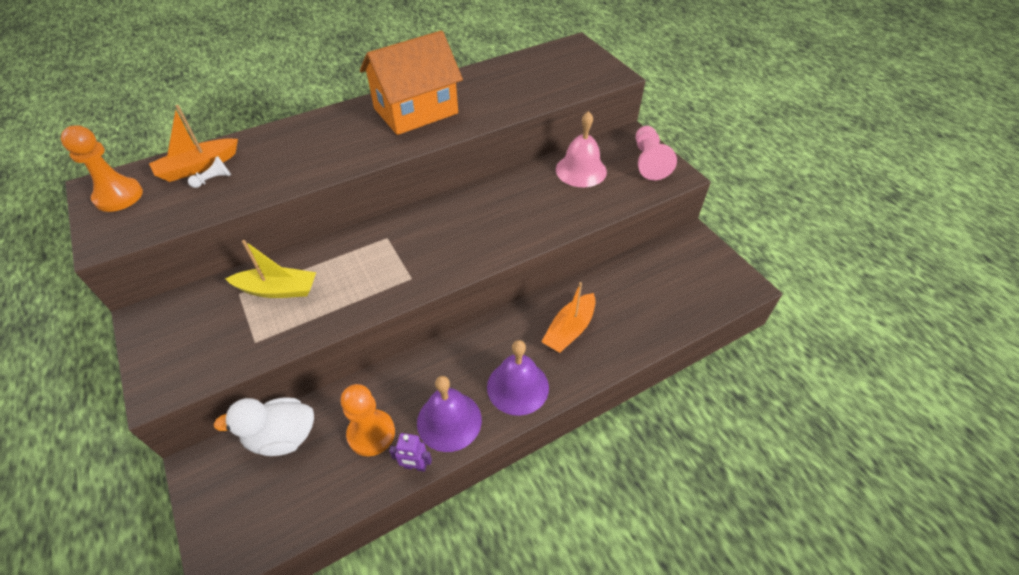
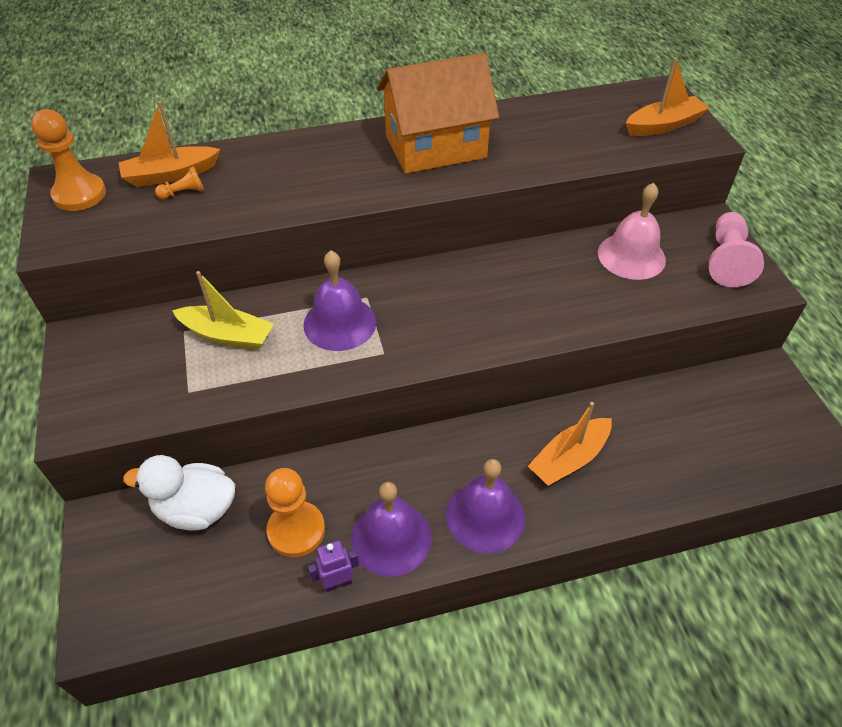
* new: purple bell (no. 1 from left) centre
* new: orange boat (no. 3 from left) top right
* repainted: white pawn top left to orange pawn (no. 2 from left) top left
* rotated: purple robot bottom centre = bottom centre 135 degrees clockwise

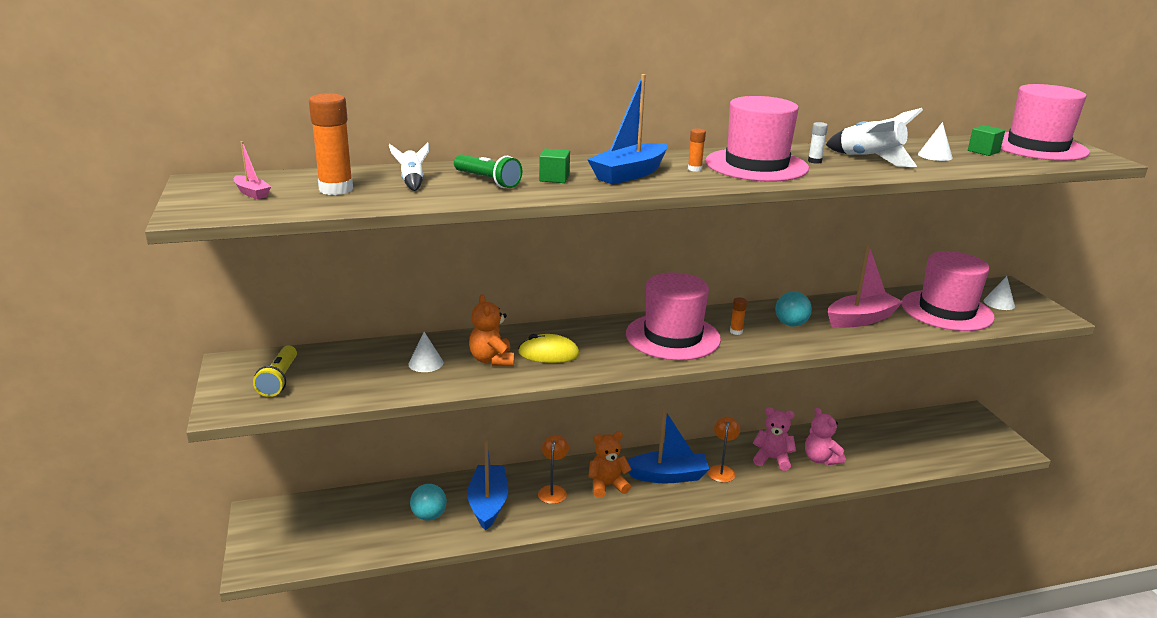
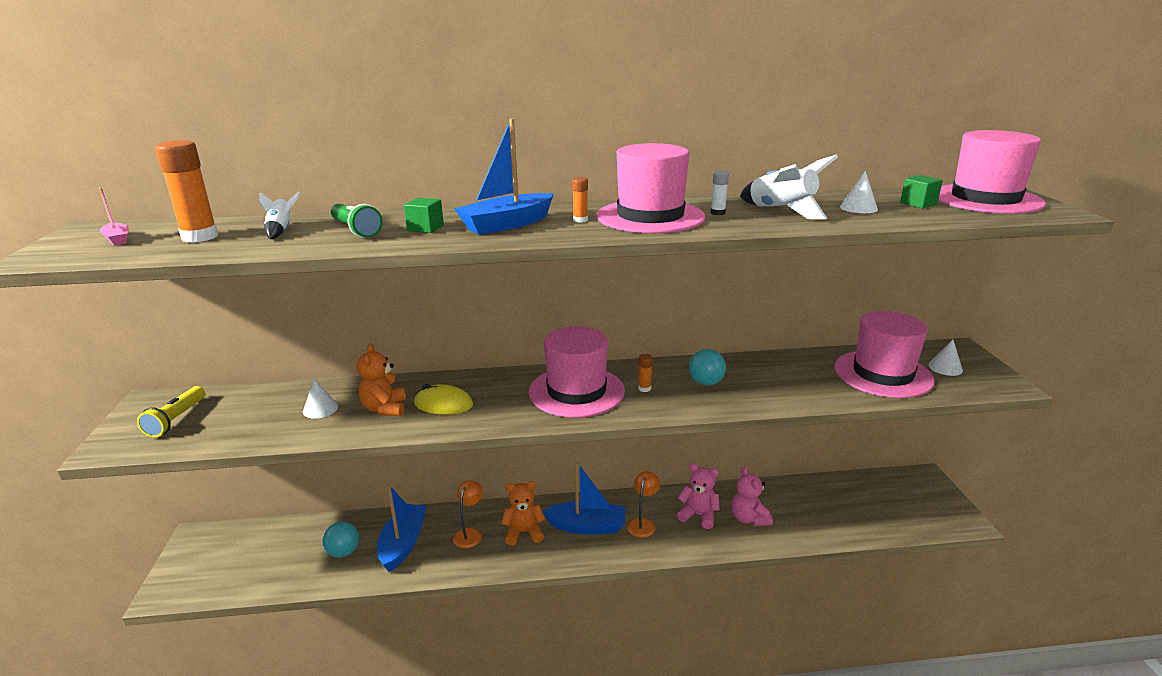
* gone: pink boat (no. 2 from left) middle right

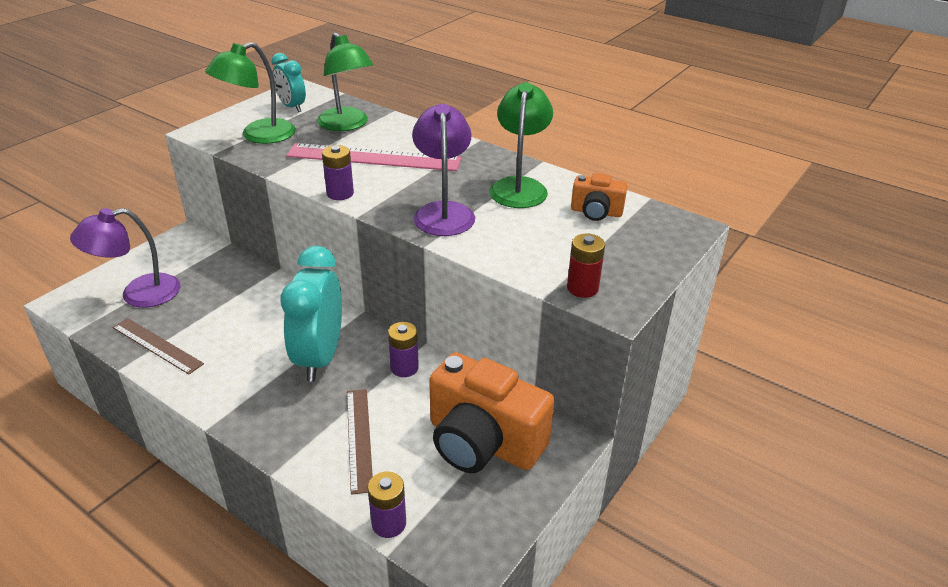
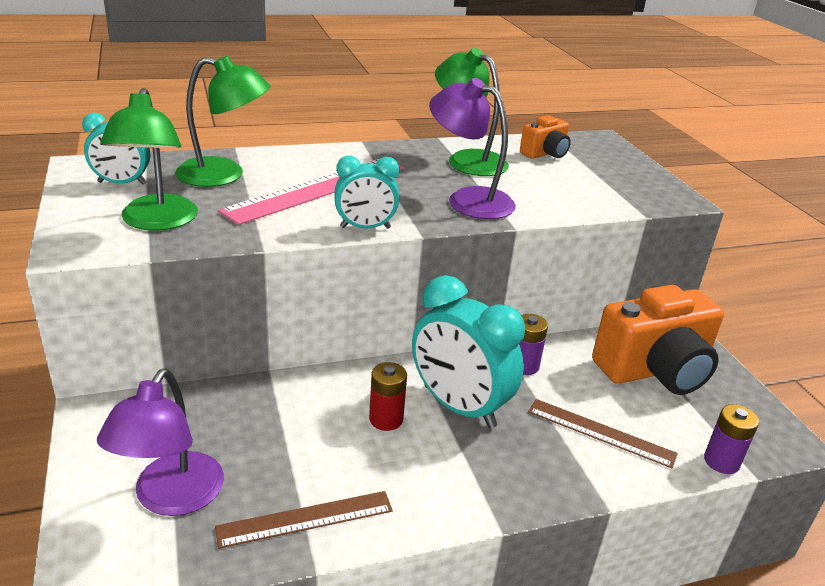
* shifted: red battery centre to bottom centre
* swapped: purple battery (no. 1 from left) top centre to turquoise clock (no. 2 from left) top centre

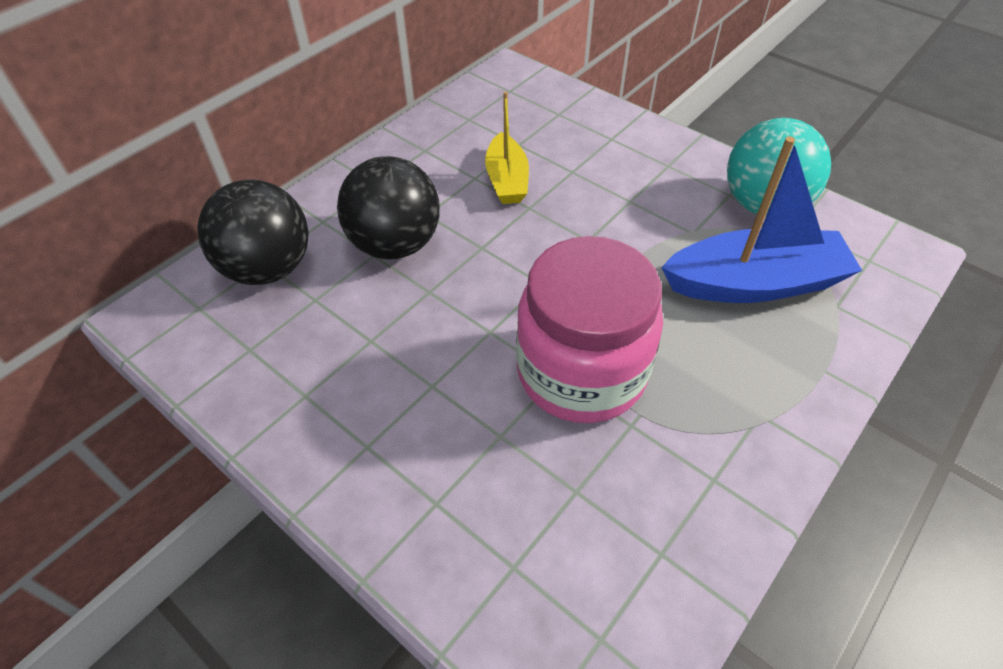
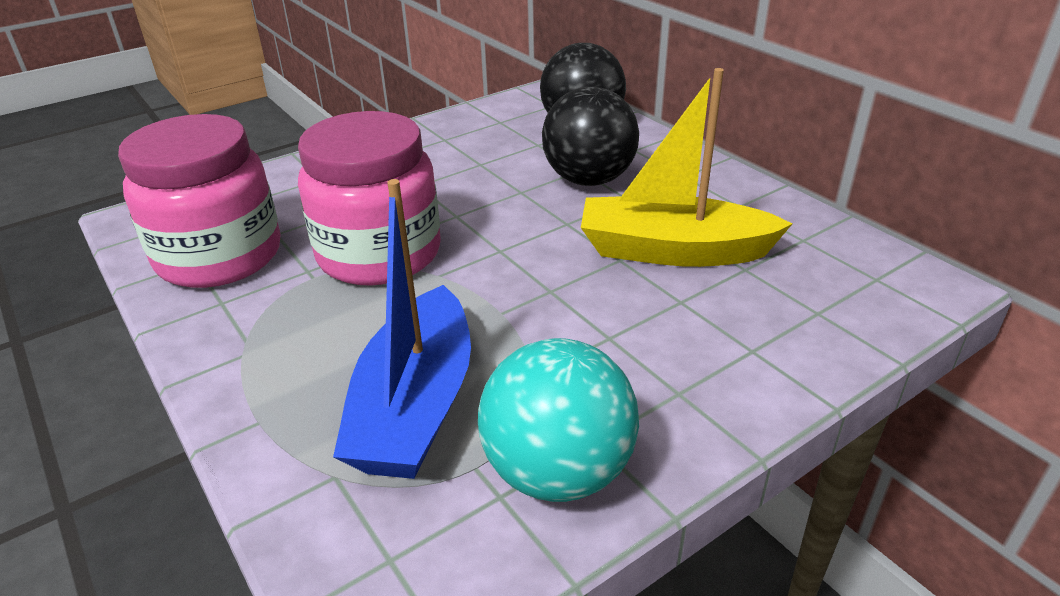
* new: pink jar (no. 1 from left) middle left
* scaled: yellow boat top centre = top centre x1.67

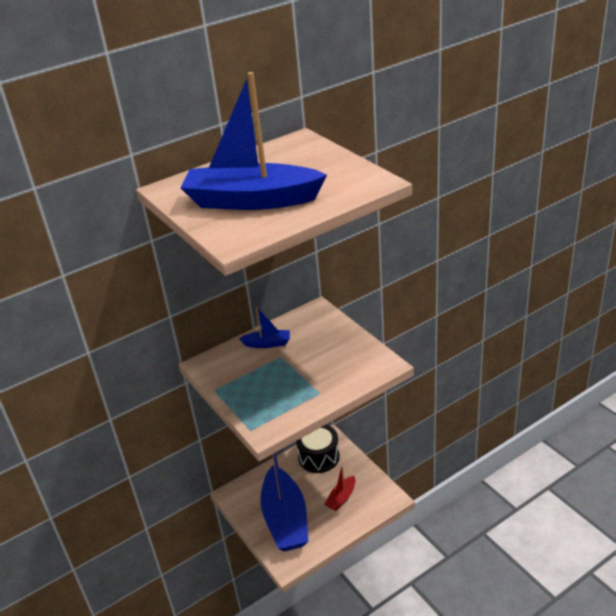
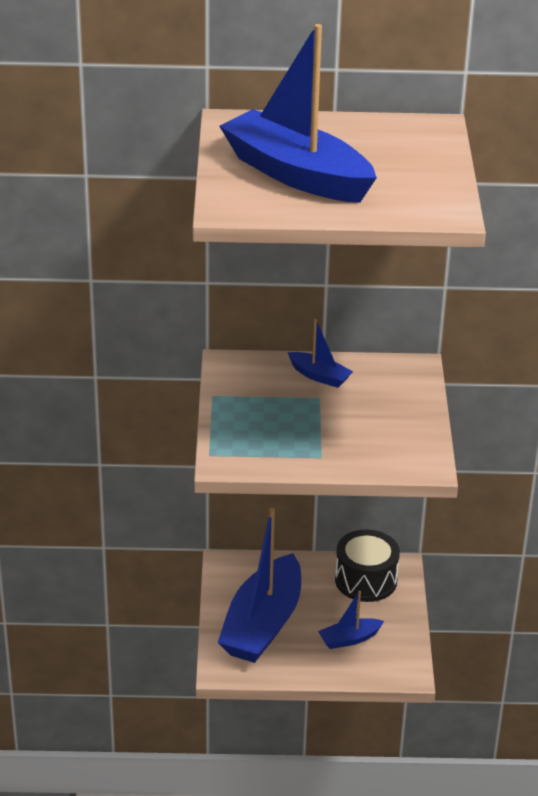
* repainted: red boat bottom centre to blue boat (no. 4 from left) bottom centre

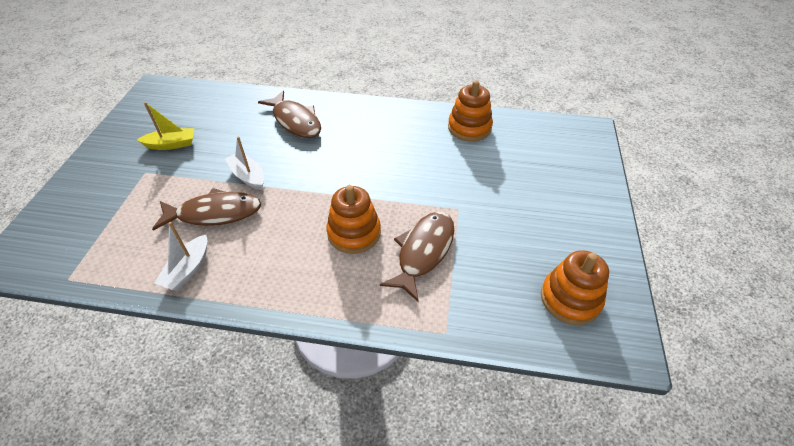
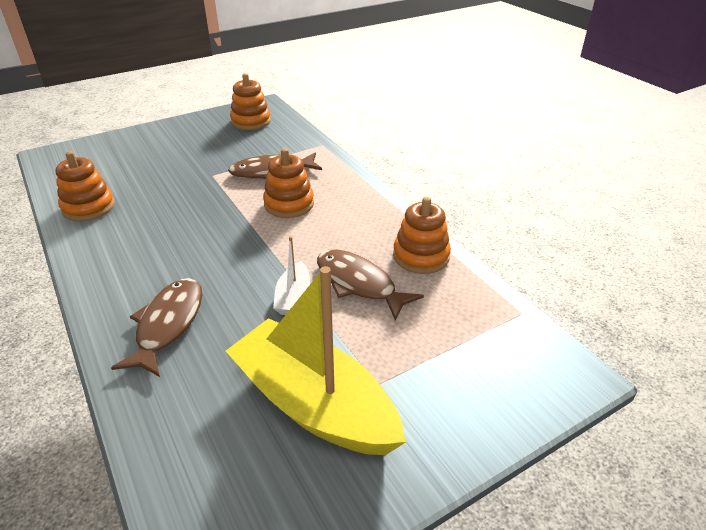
* swapped: white boat (no. 1 from left) middle left to orange stacking toy (no. 4 from left) centre
* scaled: yellow boat top left = bottom centre x2.25

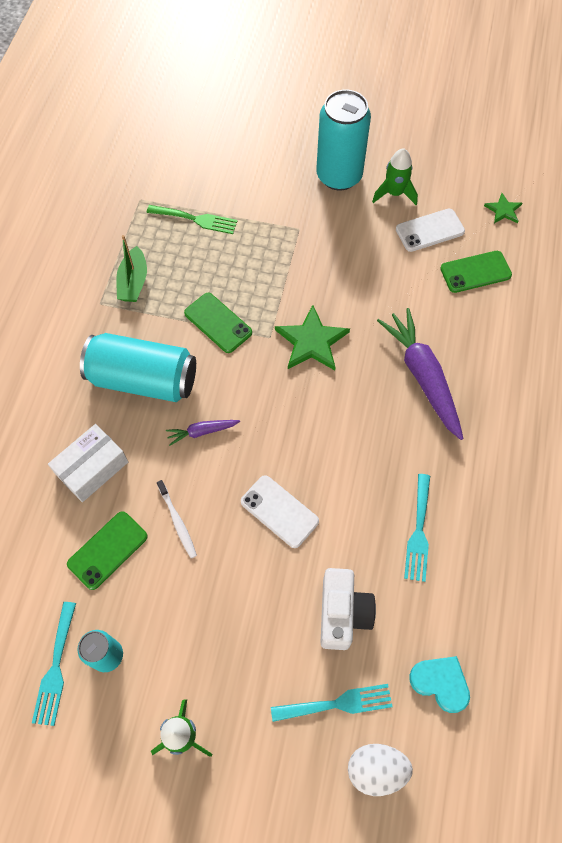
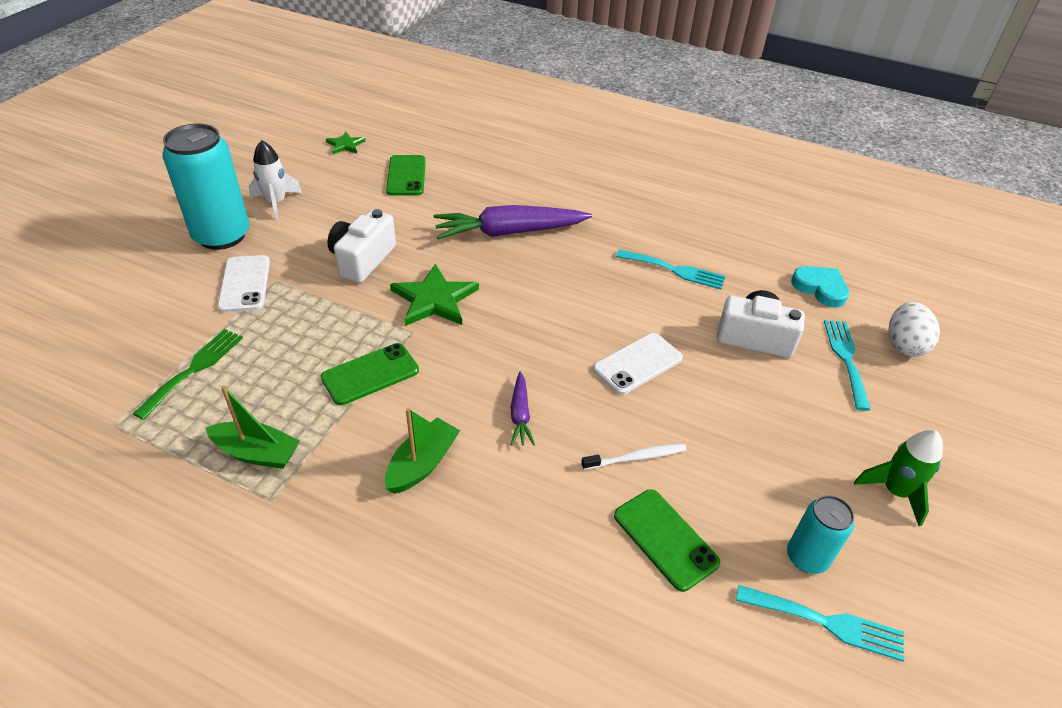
* gone: white box middle left
* new: white camera (no. 1 from left) centre
* shifted: white phone (no. 2 from left in the first image) top right to white phone (no. 1 from left) middle left
* swapped: turquoise can (no. 2 from left) middle left to green boat (no. 2 from left) centre
* repainted: green rocket (no. 2 from left) top right to white rocket top left
* rotated: turquoise heart bottom right = middle right 90 degrees clockwise

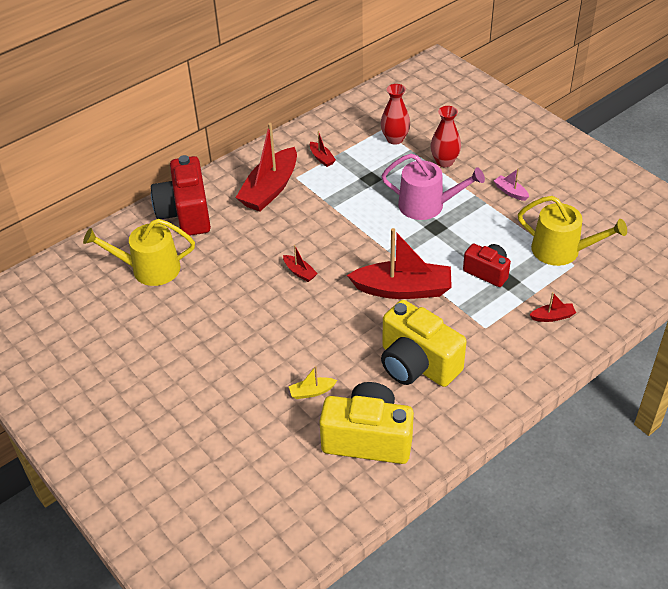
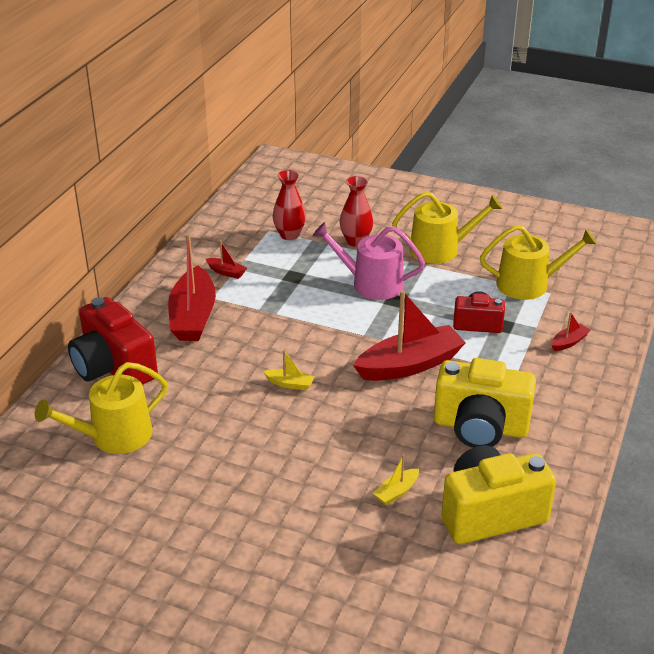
* swapped: pink boat top right to yellow watering can (no. 2 from left) middle right
* repainted: red boat (no. 2 from left) centre to yellow boat (no. 1 from left) centre
* rotated: pink watering can top centre = centre 150 degrees counterclockwise

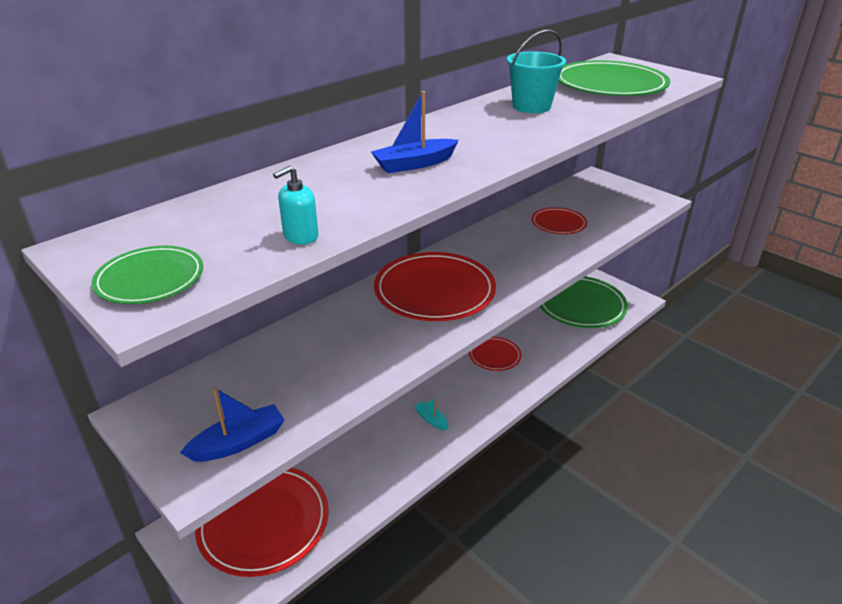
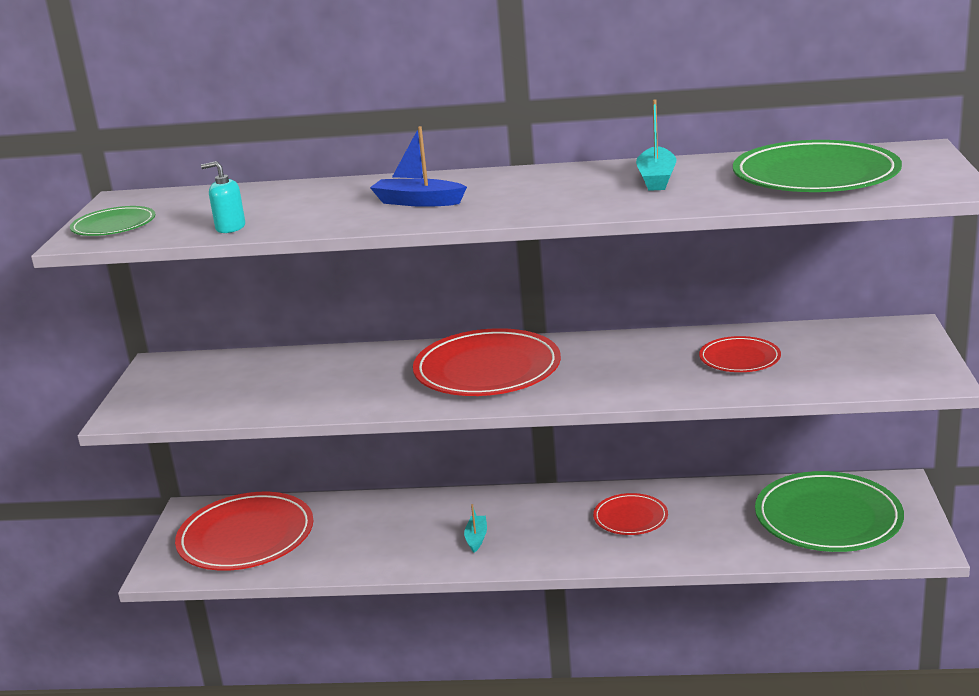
* gone: blue boat (no. 1 from left) bottom left
* swapped: turquoise bucket top centre to turquoise boat (no. 2 from left) top right

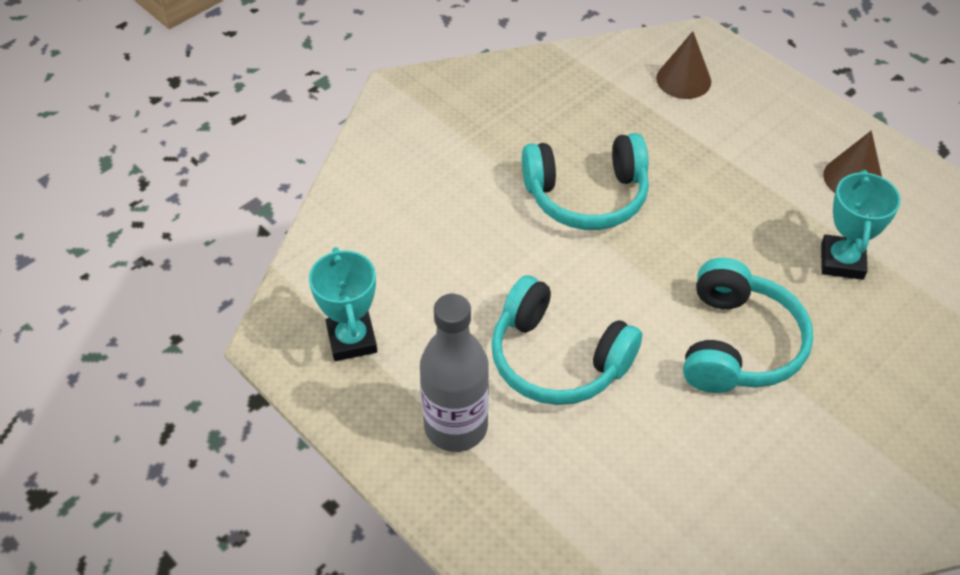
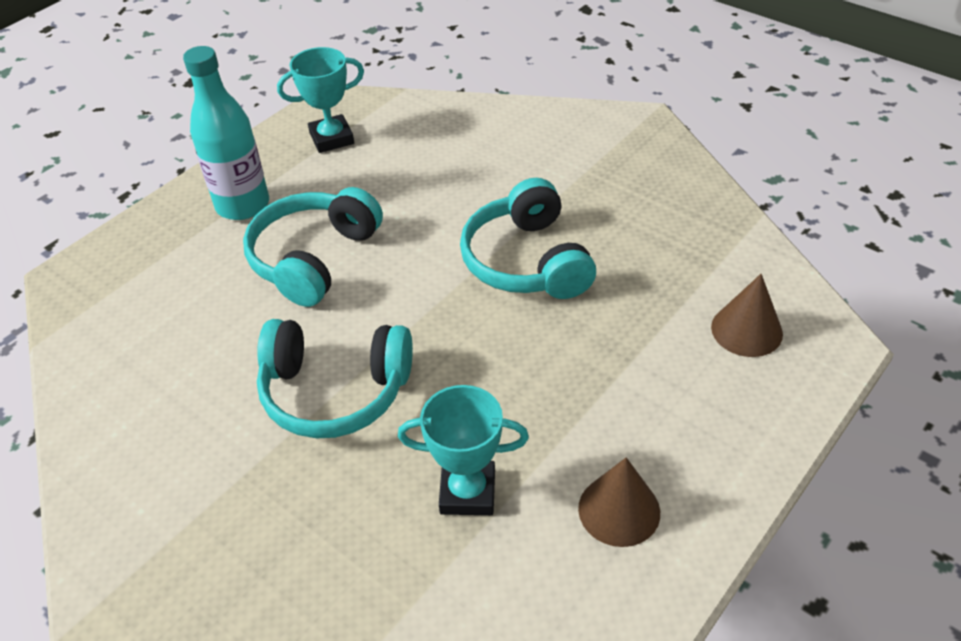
* repainted: grey bottle centre to turquoise bottle top left

